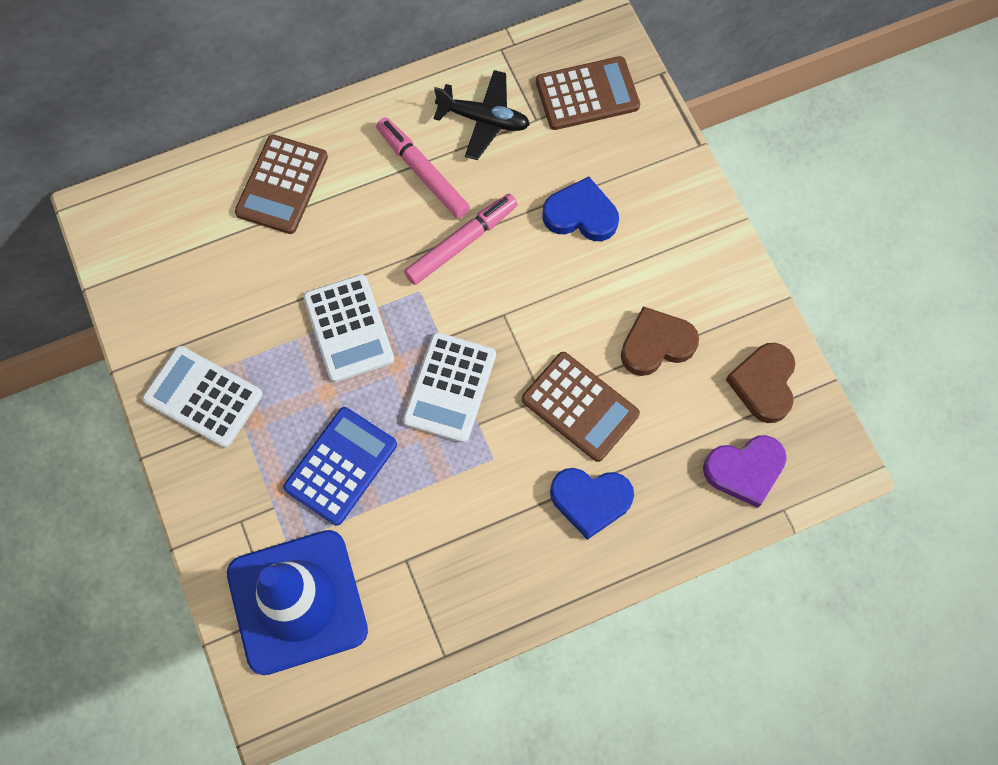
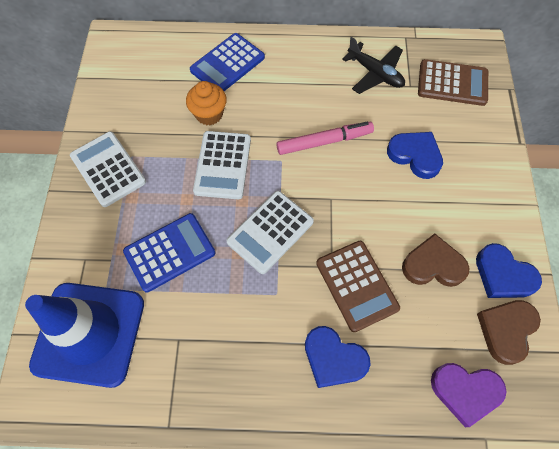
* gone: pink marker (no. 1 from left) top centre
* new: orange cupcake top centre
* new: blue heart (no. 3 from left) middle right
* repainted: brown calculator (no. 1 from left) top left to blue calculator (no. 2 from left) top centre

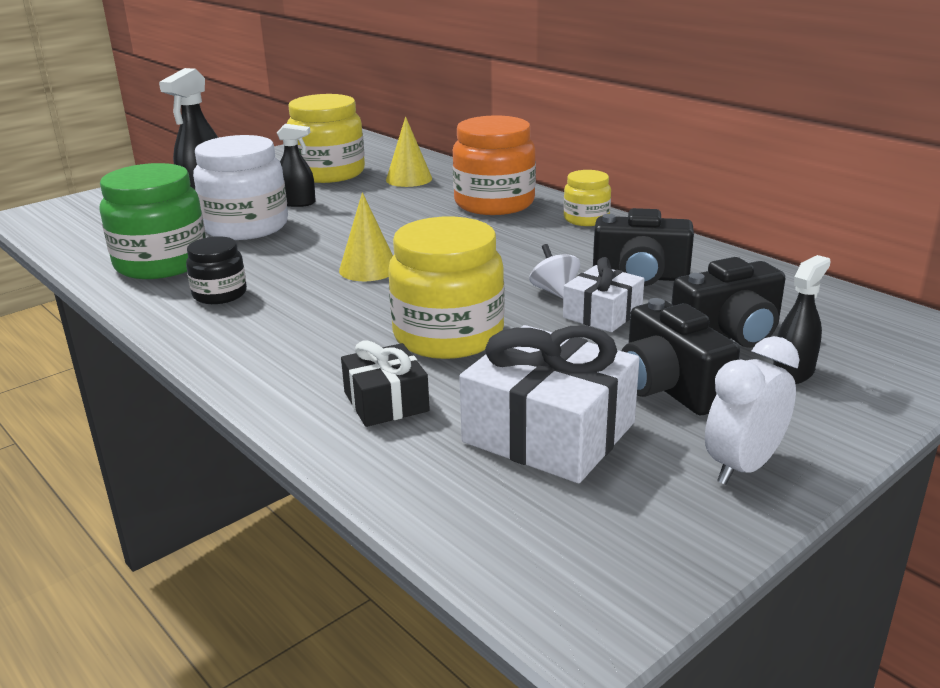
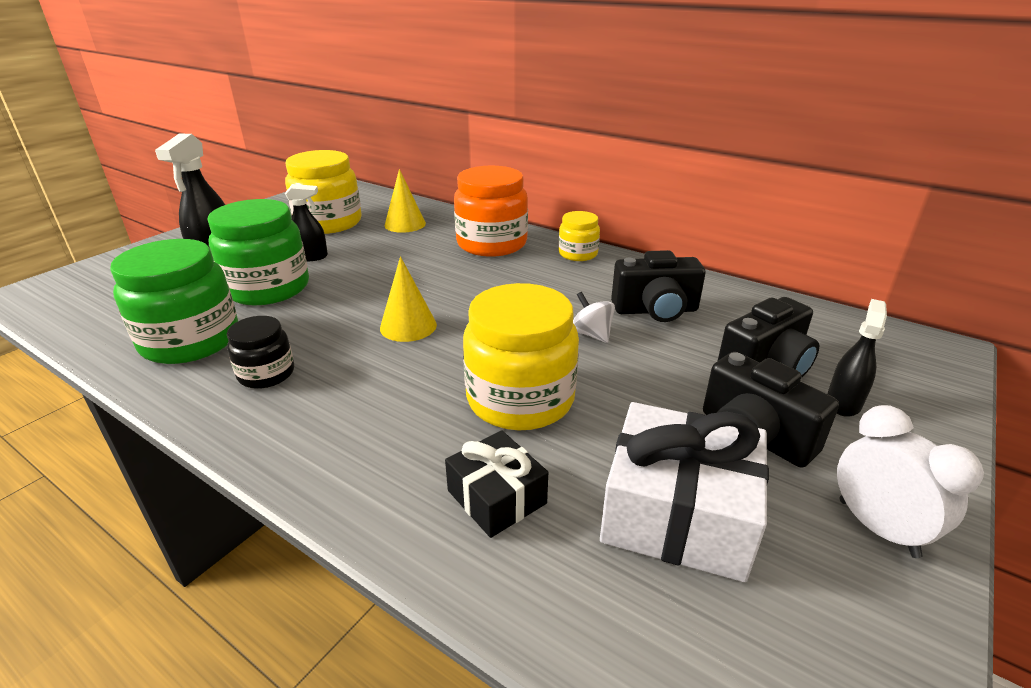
* gone: white gift (no. 2 from left) centre
* repainted: white jar top left to green jar (no. 2 from left) middle left
* rotated: white clock middle right = bottom right 120 degrees clockwise

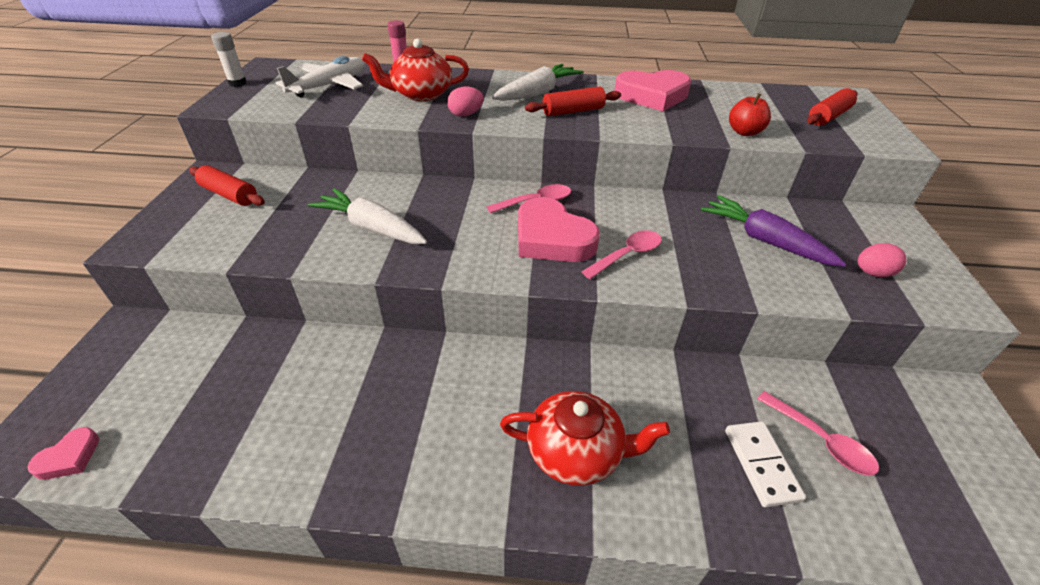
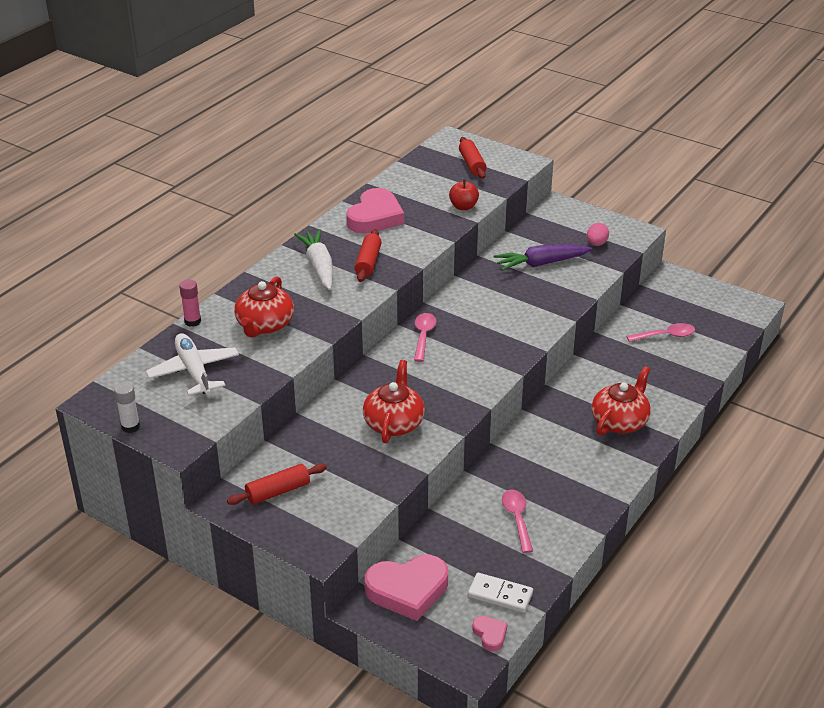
* gone: pink egg (no. 1 from left) top centre
* shifted: pink heart (no. 2 from left) centre to bottom centre
* shifted: pink spoon (no. 2 from left) centre to bottom centre
* shifted: white domino bottom right to bottom centre
* swapped: white carrot (no. 1 from left) centre to red teapot (no. 2 from left) centre

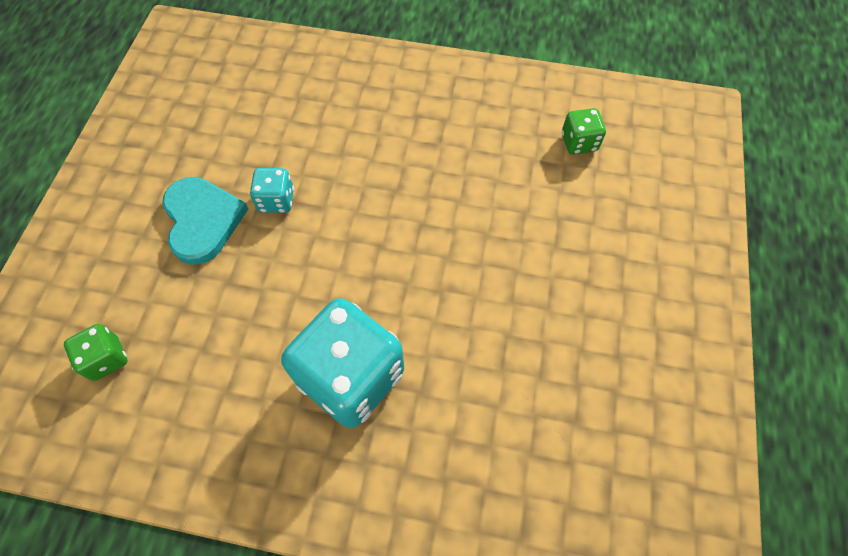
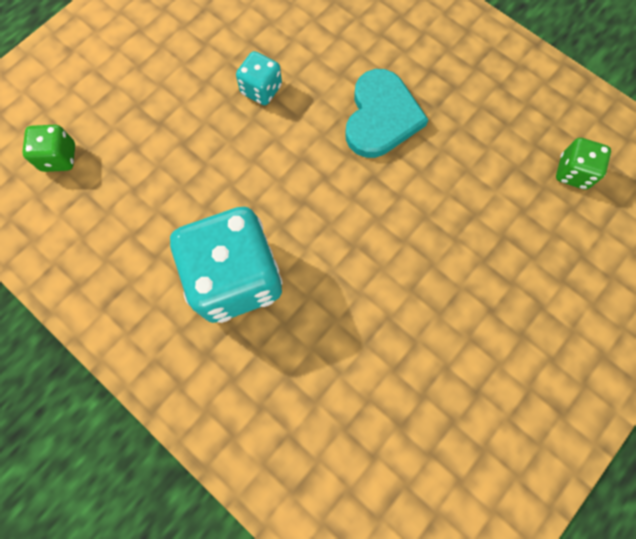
* shifted: turquoise heart middle left to top centre

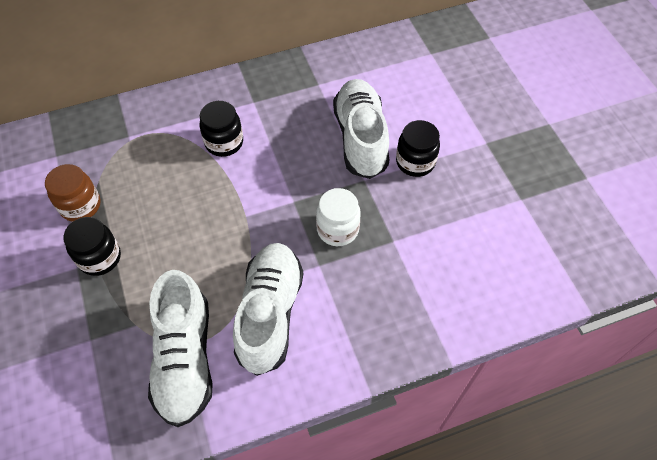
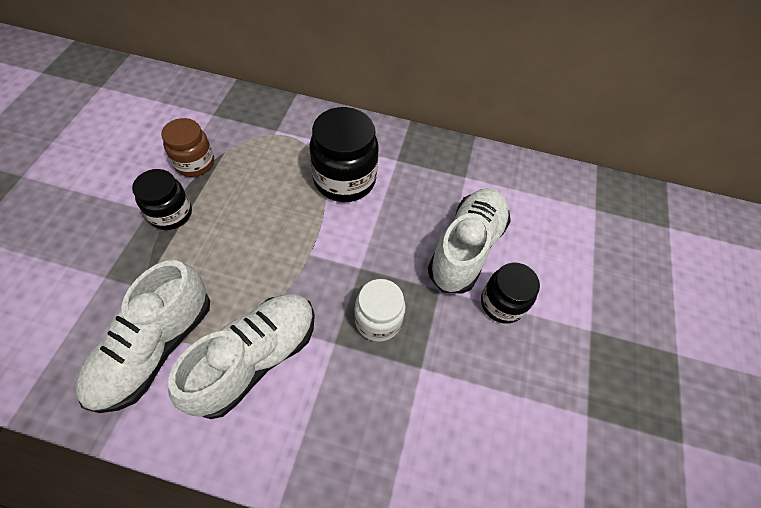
* scaled: black jar (no. 2 from left) top centre = top centre x1.58

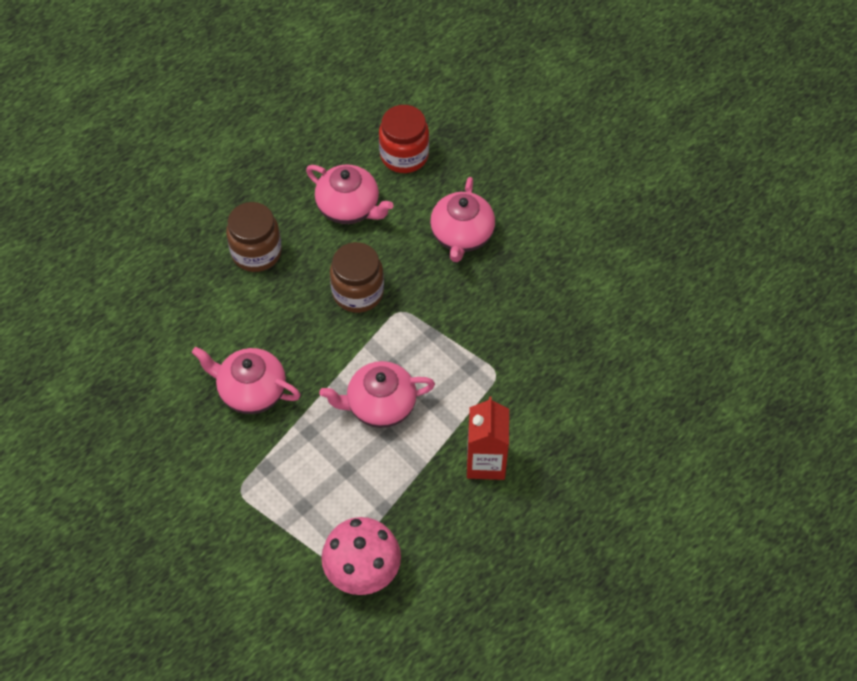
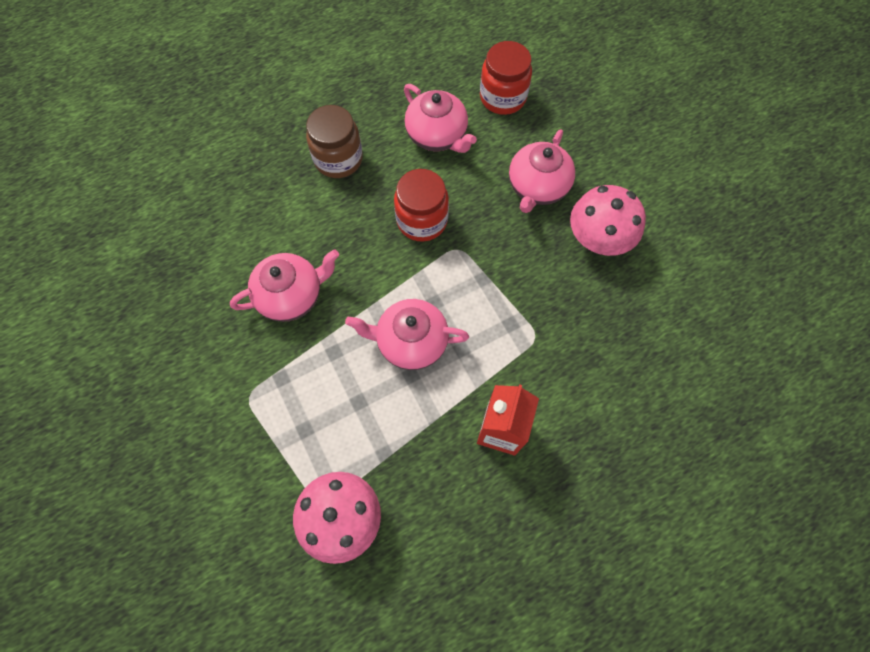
* new: pink mushroom (no. 2 from left) middle right
* repainted: brown jar (no. 2 from left) centre to red jar (no. 1 from left) top centre
* rotated: pink teapot (no. 1 from left) middle left = middle left 120 degrees clockwise

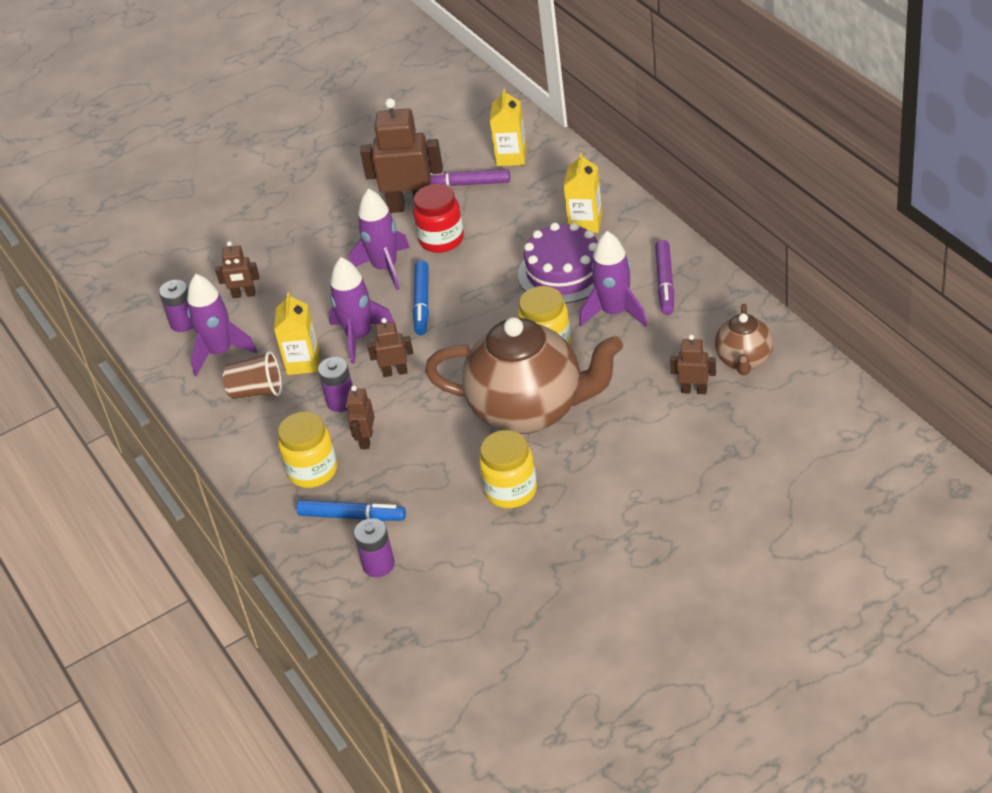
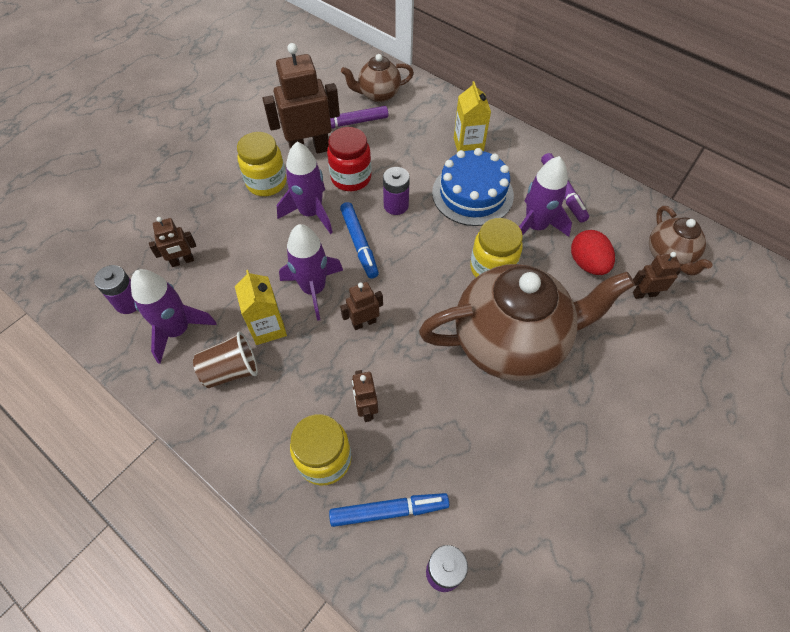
* new: red egg middle right
* shifted: purple battery (no. 2 from left) centre to top centre
* shifted: yellow jar (no. 2 from left in the first image) centre to yellow jar (no. 1 from left) top left
* swapped: yellow carton (no. 2 from left) top centre to brown teapot (no. 1 from left) top centre
* repainted: purple cake top centre to blue cake top centre

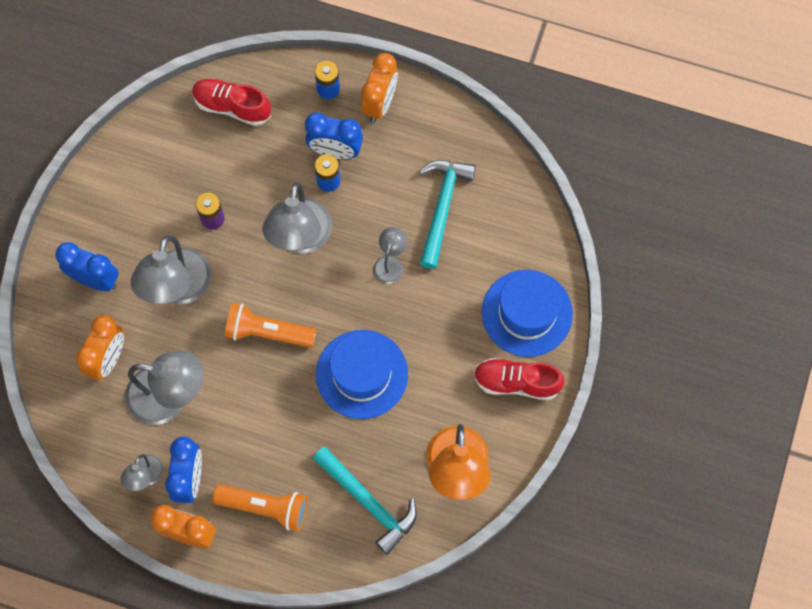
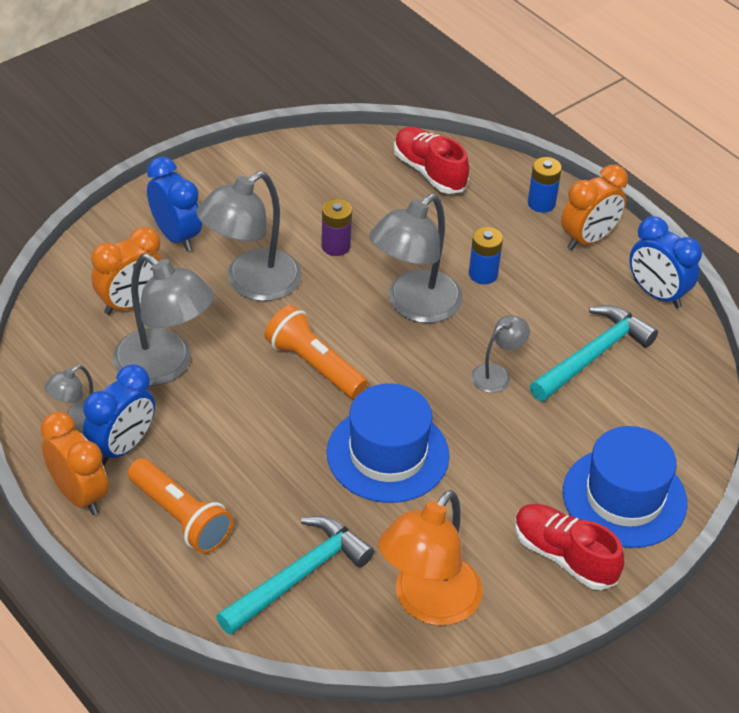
* shifted: blue clock (no. 3 from left) top centre to middle right
* rotated: turquoise hammer (no. 1 from left) bottom centre = bottom centre 120 degrees counterclockwise

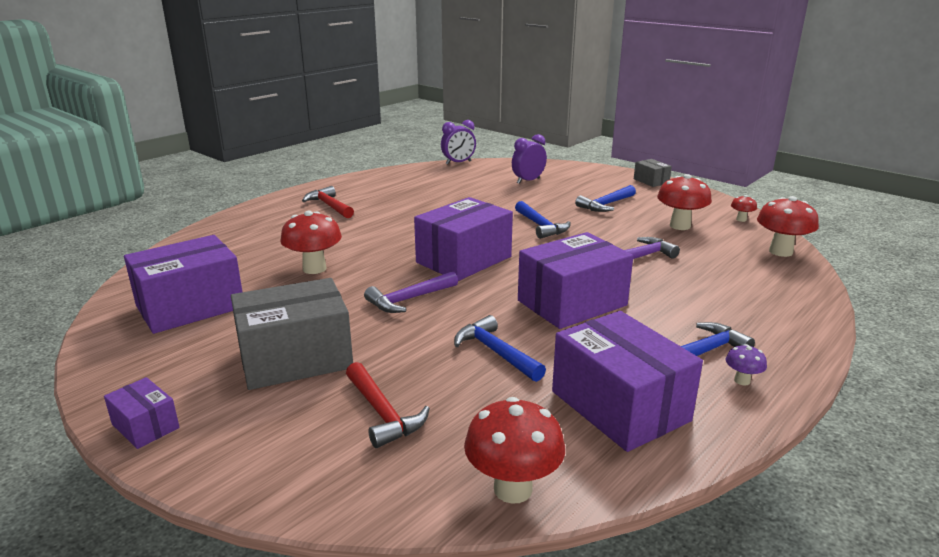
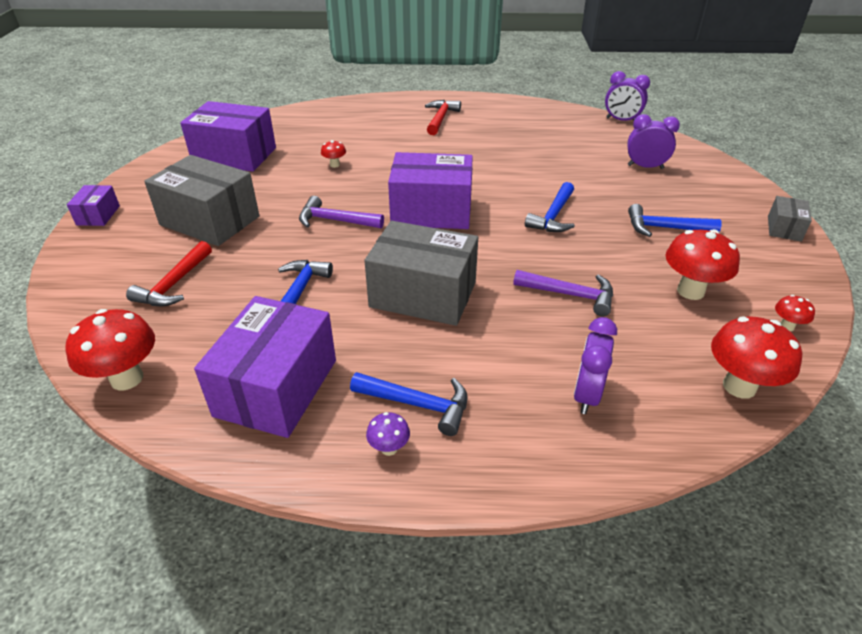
* new: purple clock (no. 1 from left) middle right
* repainted: purple box (no. 4 from left) centre to grey box (no. 2 from left) centre
* scaled: red mushroom (no. 1 from left in the first image) middle left = top centre x0.49

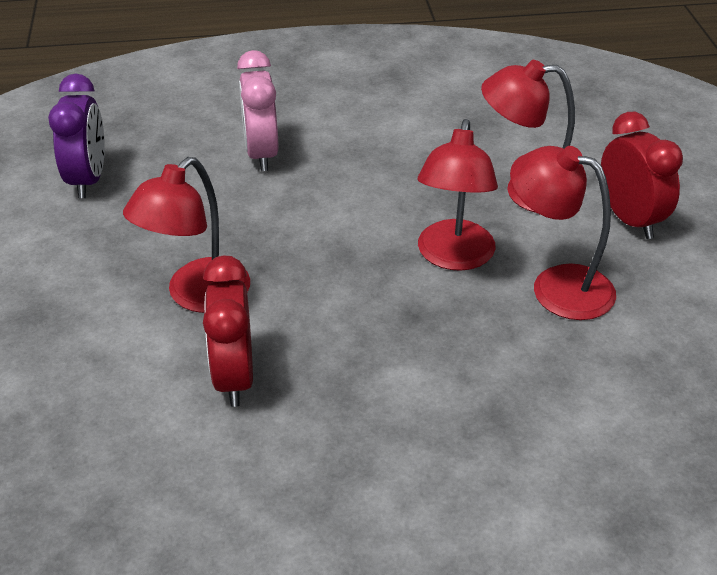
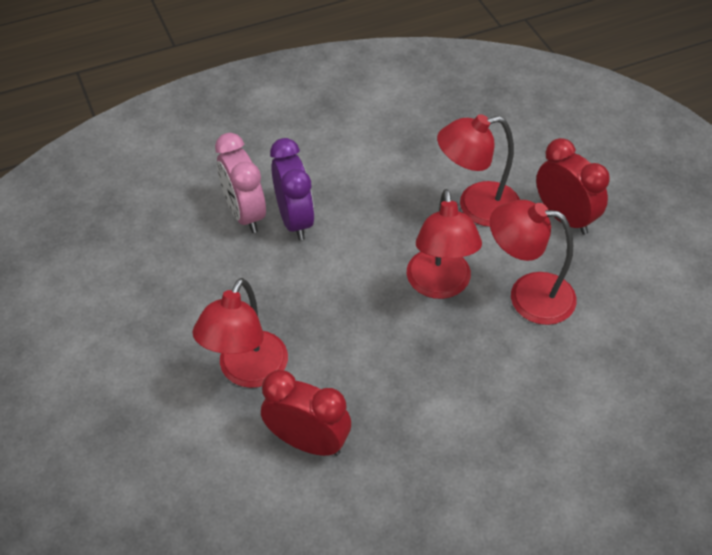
* shifted: purple clock top left to centre
* rotated: red clock (no. 1 from left) middle left = bottom centre 135 degrees clockwise

